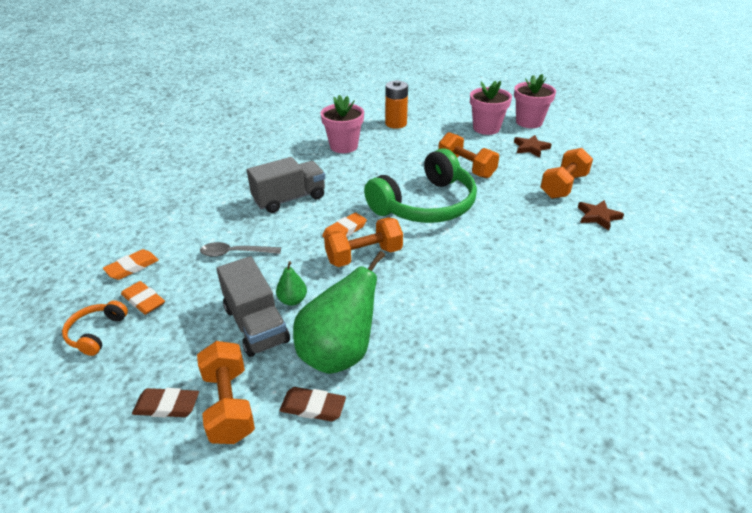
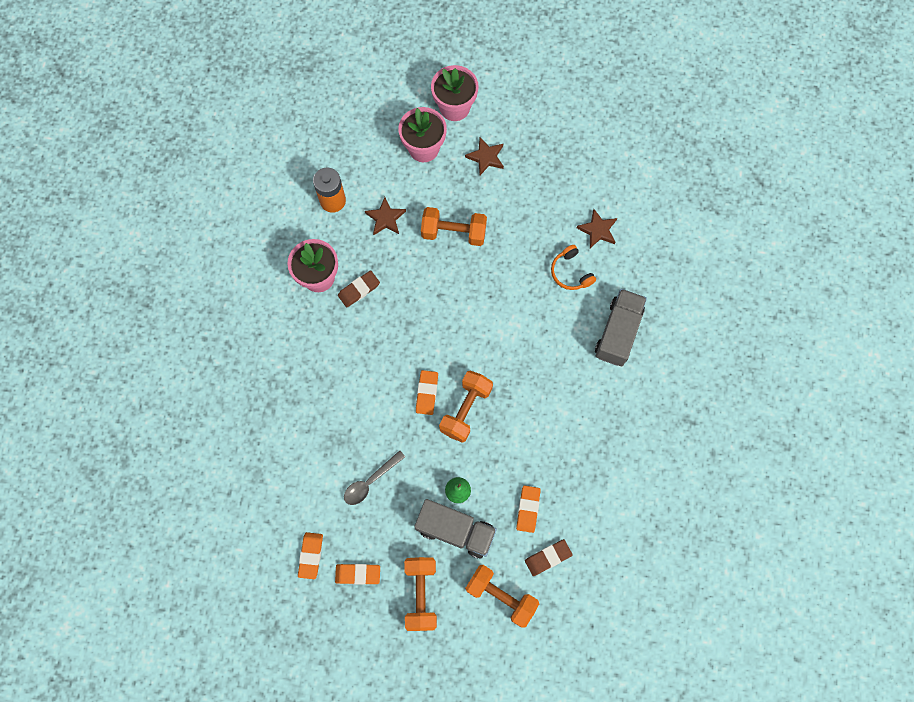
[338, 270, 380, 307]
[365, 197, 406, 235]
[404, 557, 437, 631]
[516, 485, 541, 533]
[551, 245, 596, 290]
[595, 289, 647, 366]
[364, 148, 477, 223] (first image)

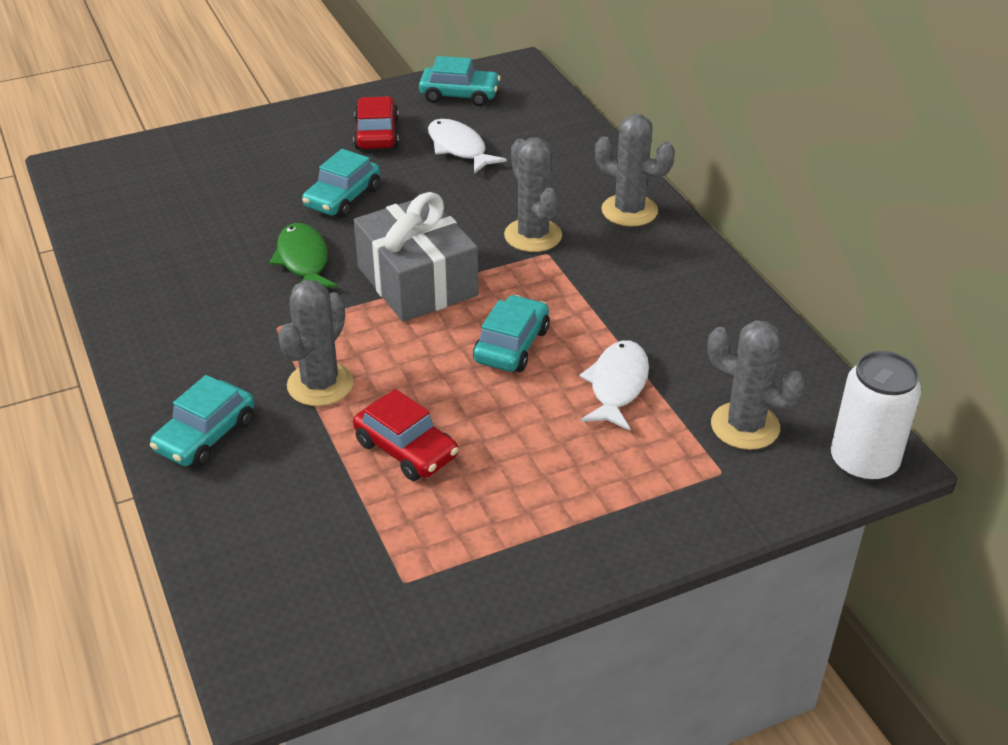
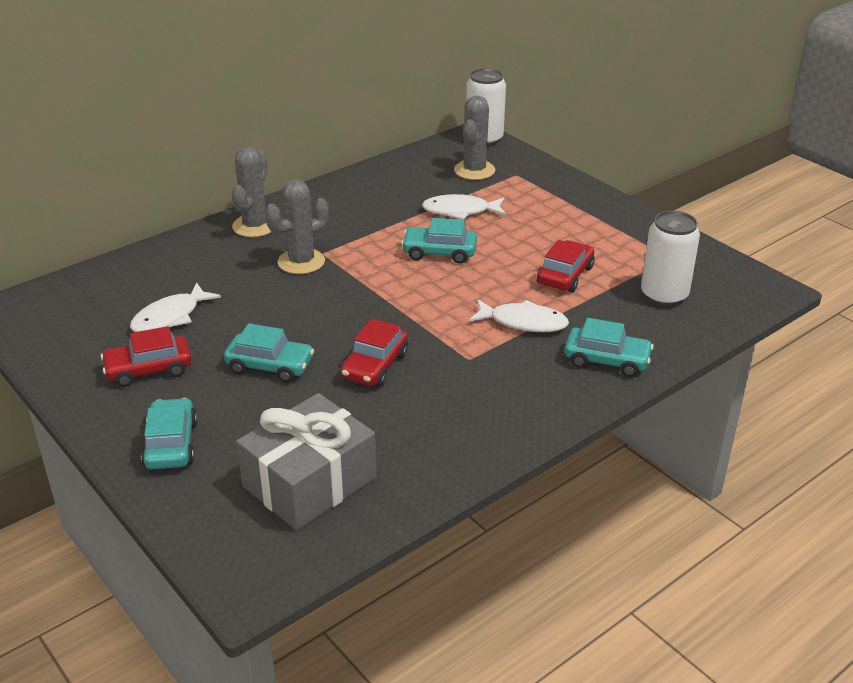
[141, 398, 198, 469]
[236, 393, 377, 530]
[341, 319, 408, 387]
[469, 299, 569, 332]
[641, 211, 700, 306]

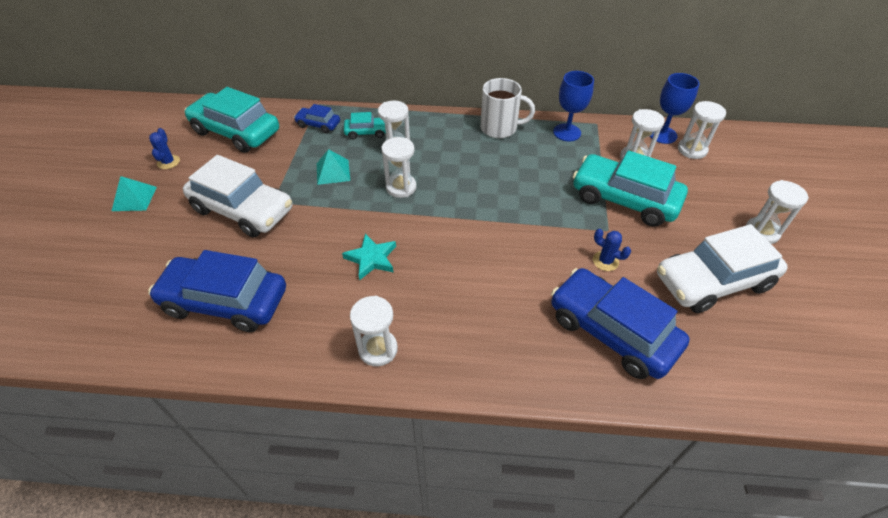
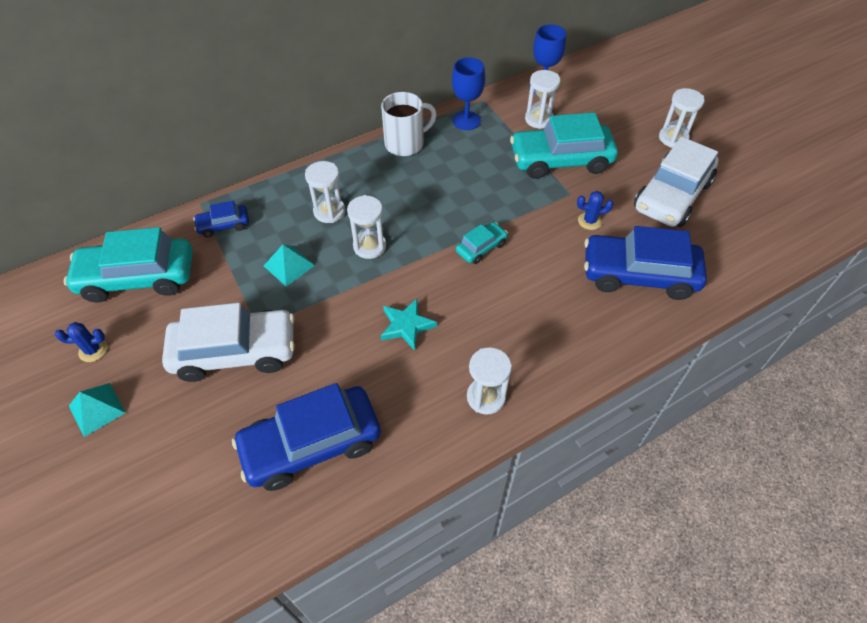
[55, 322, 107, 362]
[456, 222, 508, 264]
[678, 101, 726, 159] (first image)

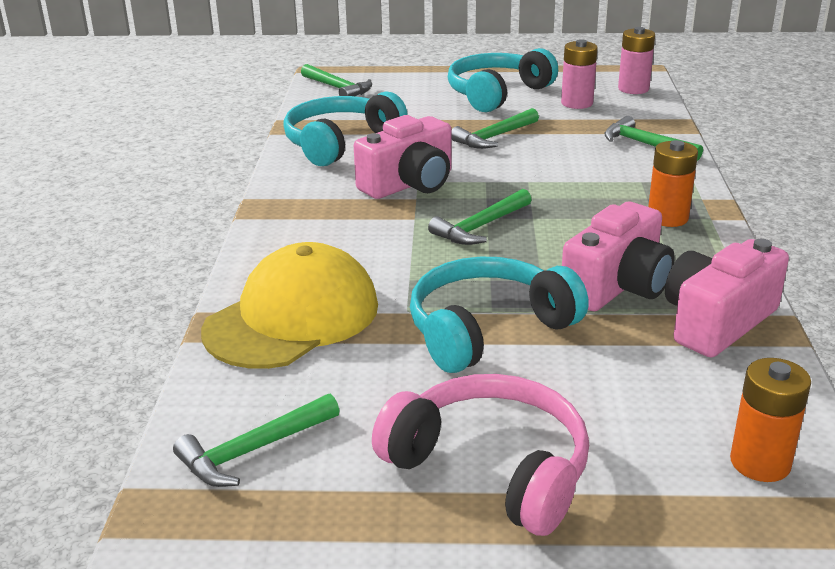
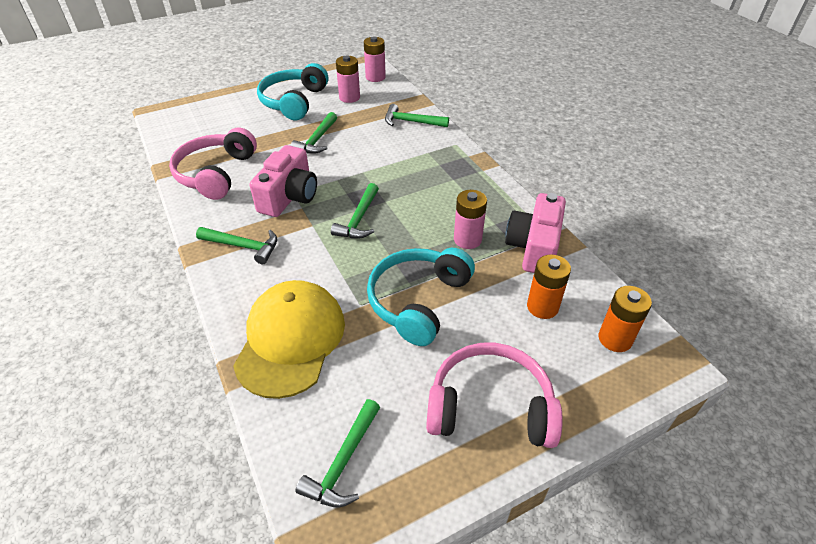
[169, 128, 257, 200]
[196, 227, 277, 265]
[454, 190, 487, 249]
[527, 254, 571, 319]

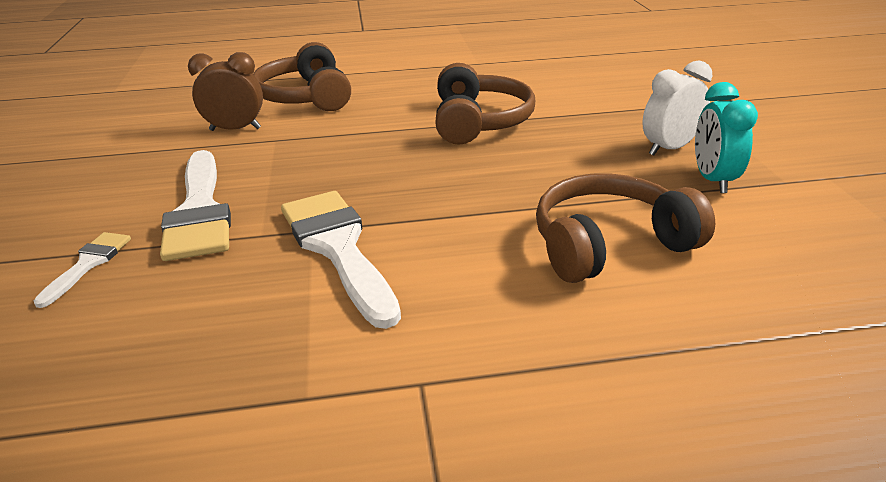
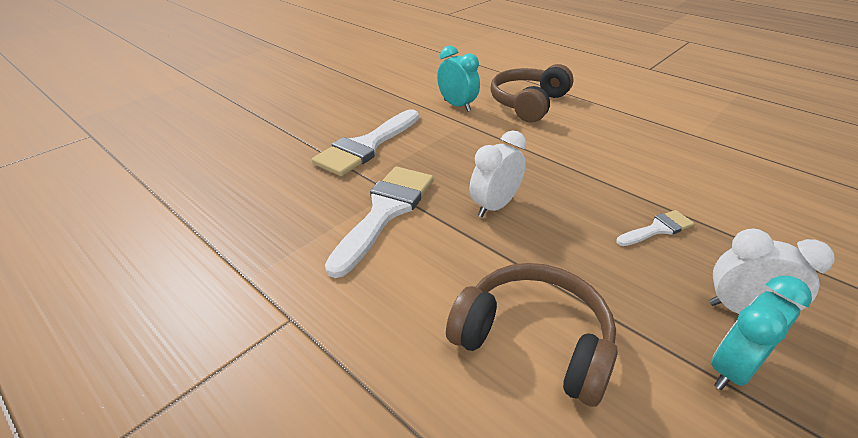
[437, 46, 480, 112]
[470, 131, 526, 217]
[616, 210, 694, 246]
[435, 63, 535, 145] (first image)

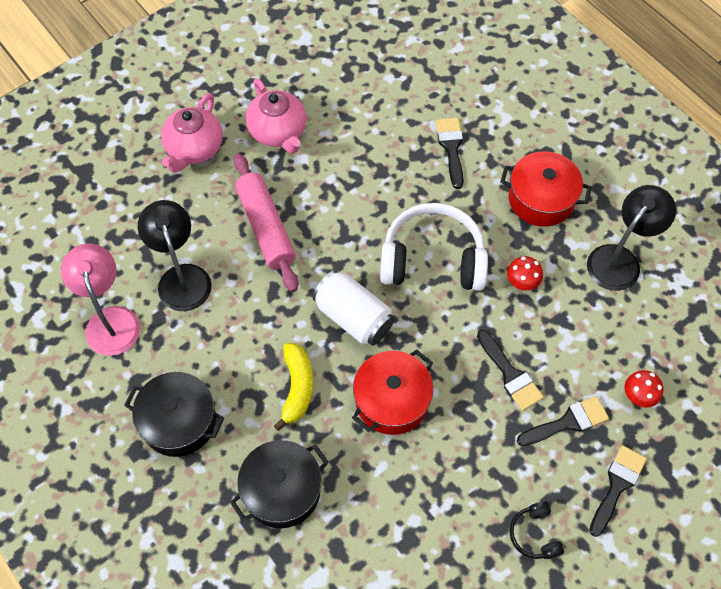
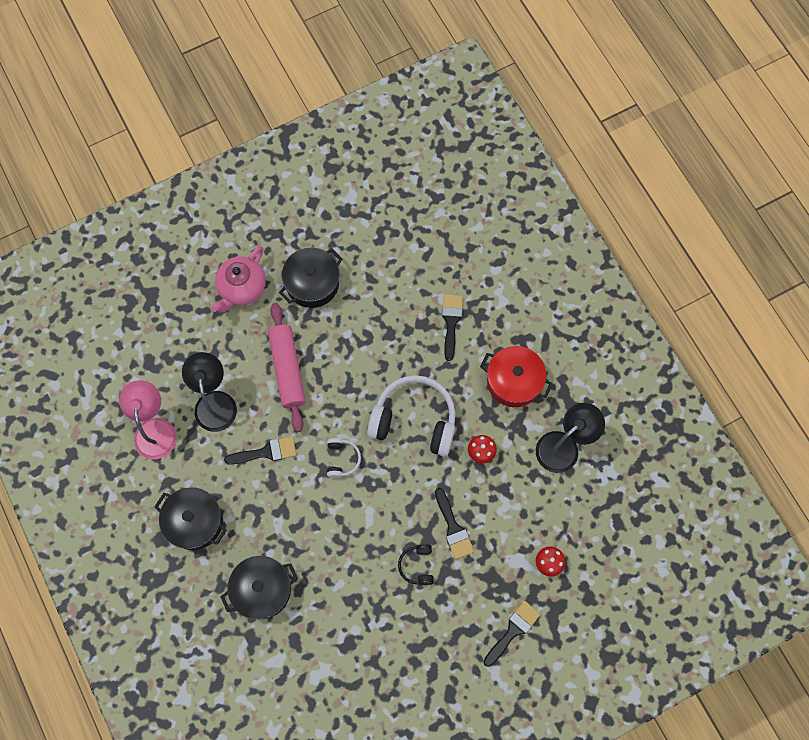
[224, 436, 297, 465]
[279, 248, 342, 308]
[327, 438, 361, 478]
[398, 544, 434, 585]
[274, 343, 313, 431] (first image)
[352, 349, 433, 435] (first image)

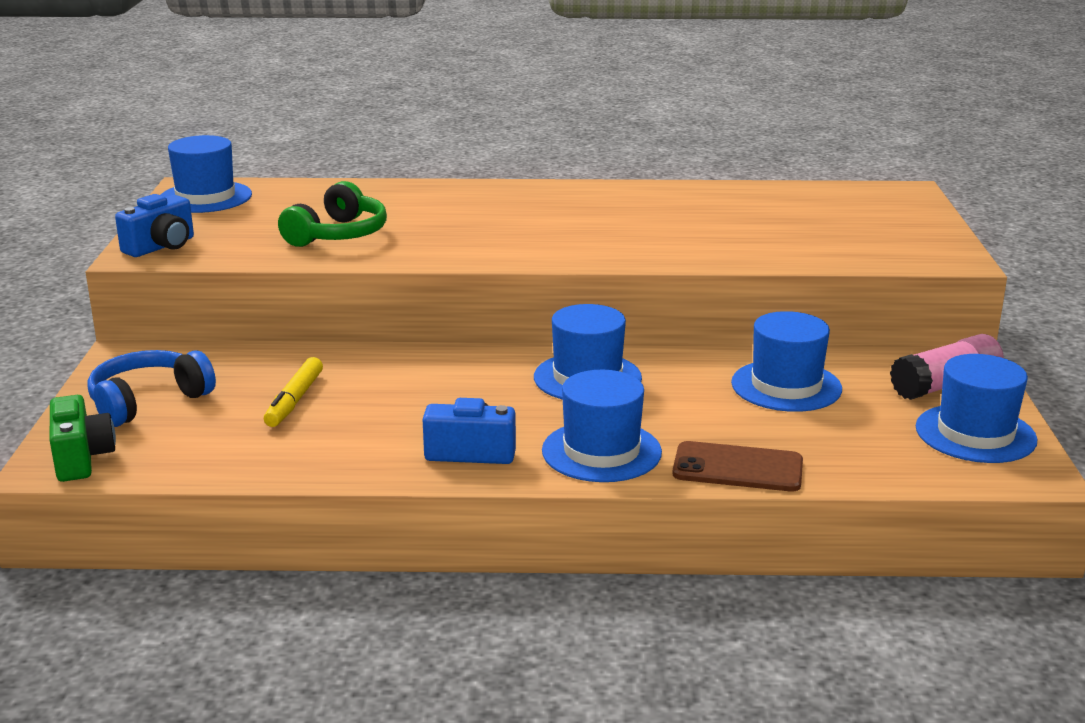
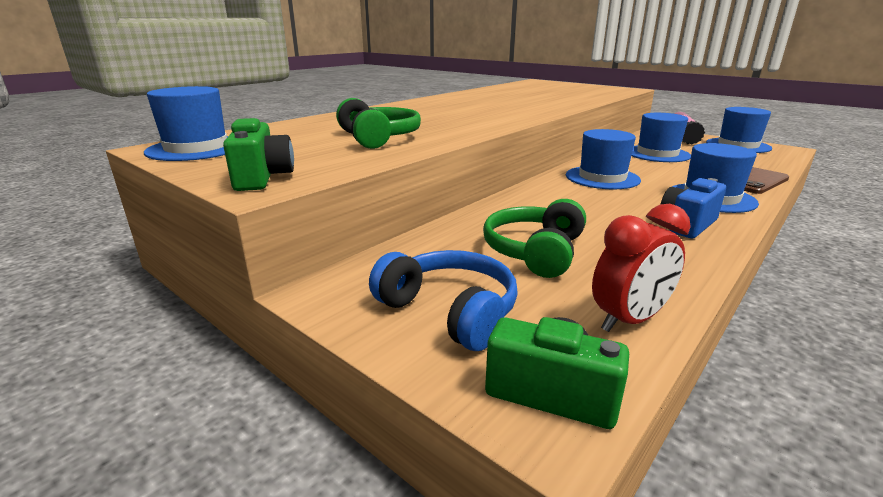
[223, 118, 294, 191]
[369, 250, 518, 351]
[483, 199, 586, 278]
[592, 204, 691, 332]

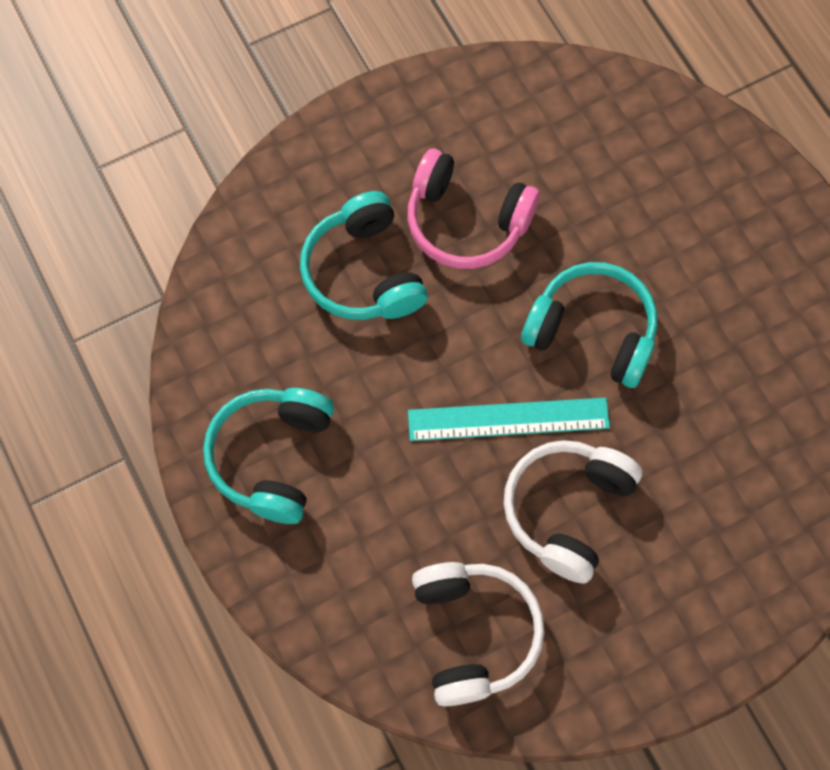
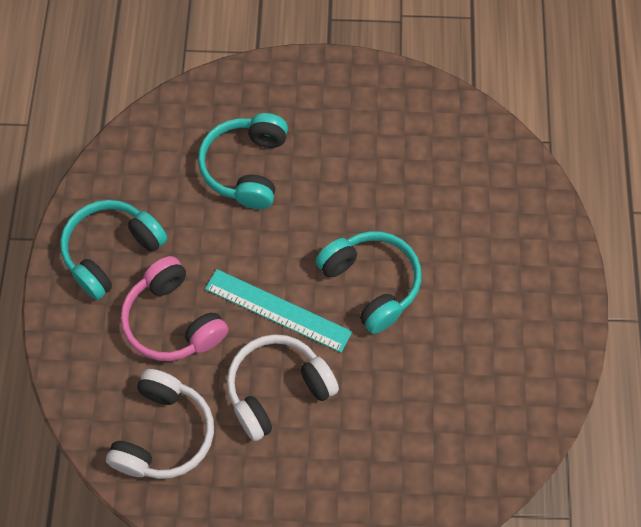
[121, 256, 228, 361]

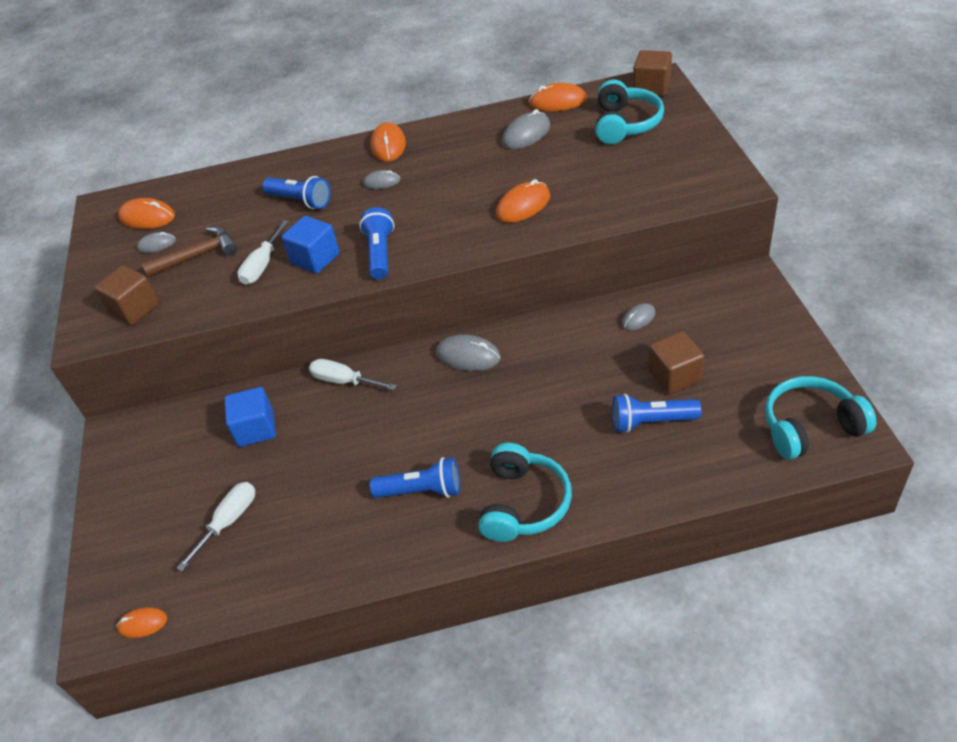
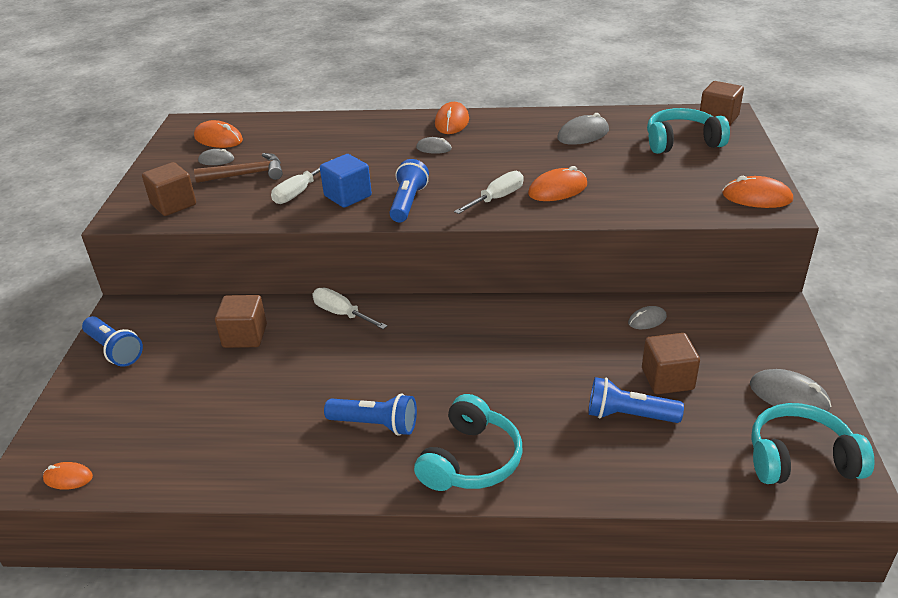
[82, 316, 143, 367]
[215, 295, 267, 348]
[454, 171, 524, 214]
[647, 108, 730, 154]
[722, 176, 793, 208]
[750, 369, 832, 411]

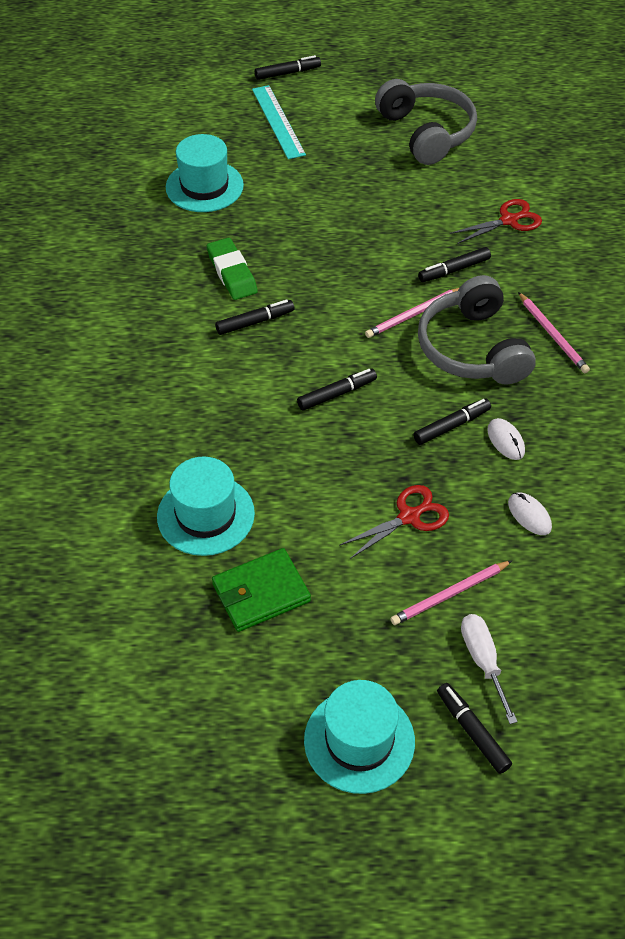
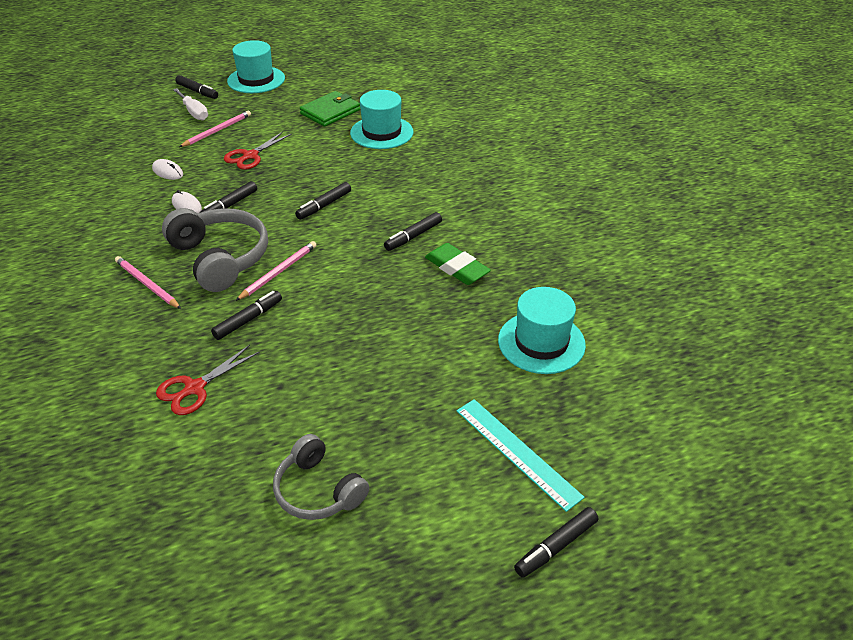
[273, 434, 369, 520]

